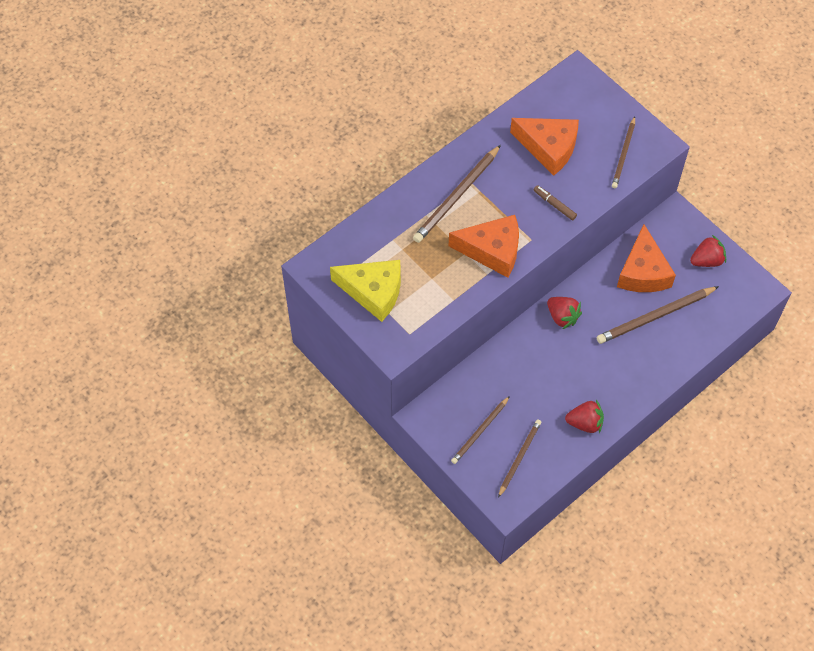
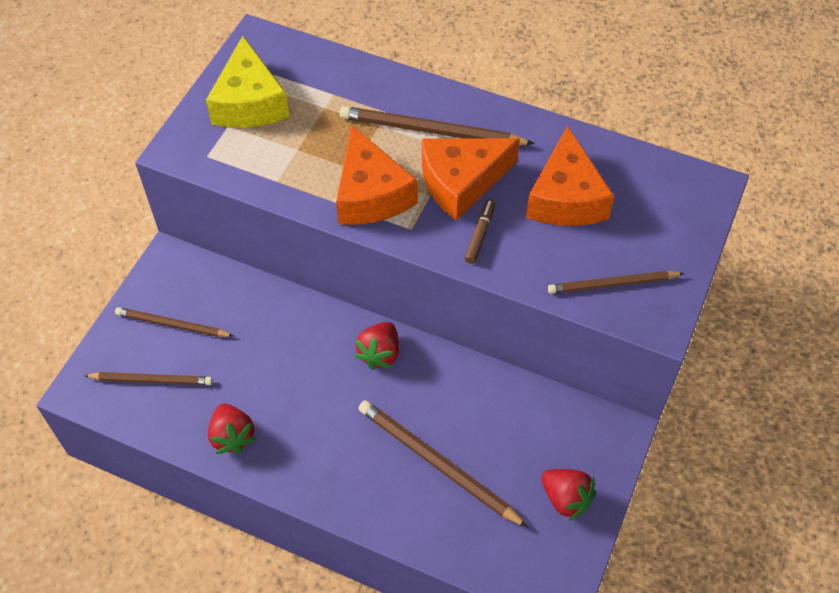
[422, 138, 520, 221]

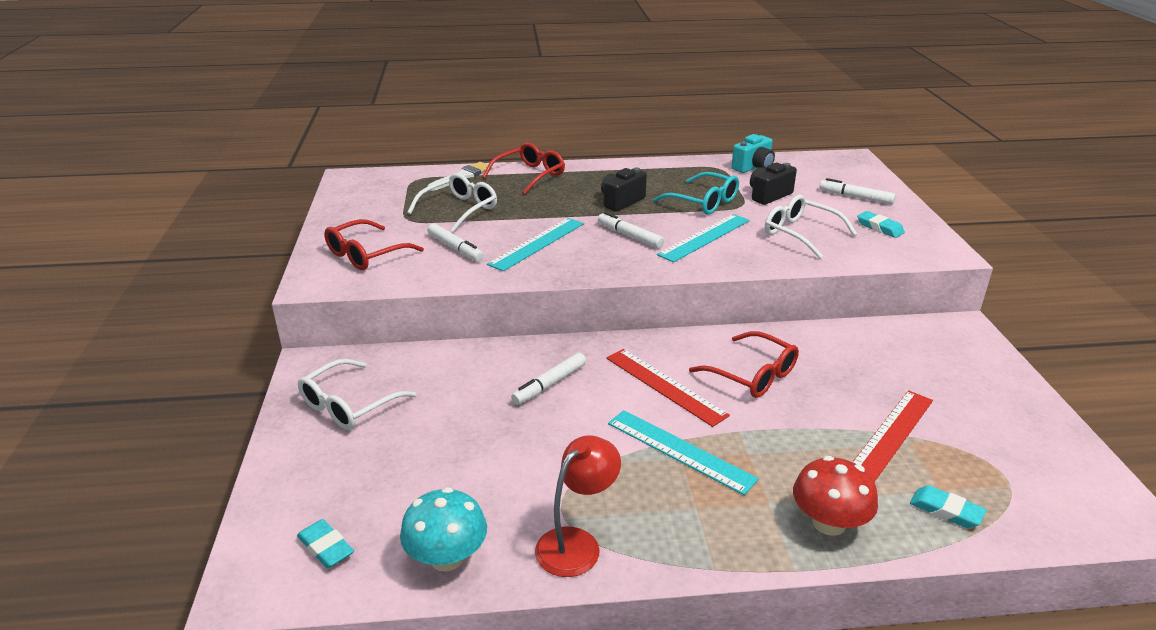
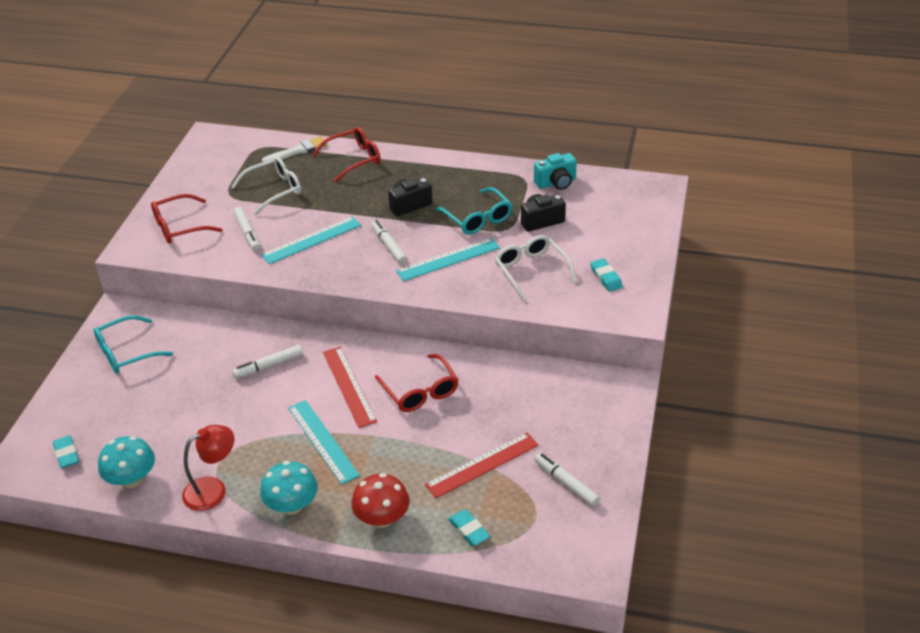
[94, 315, 173, 373]
[260, 461, 318, 515]
[535, 453, 600, 506]

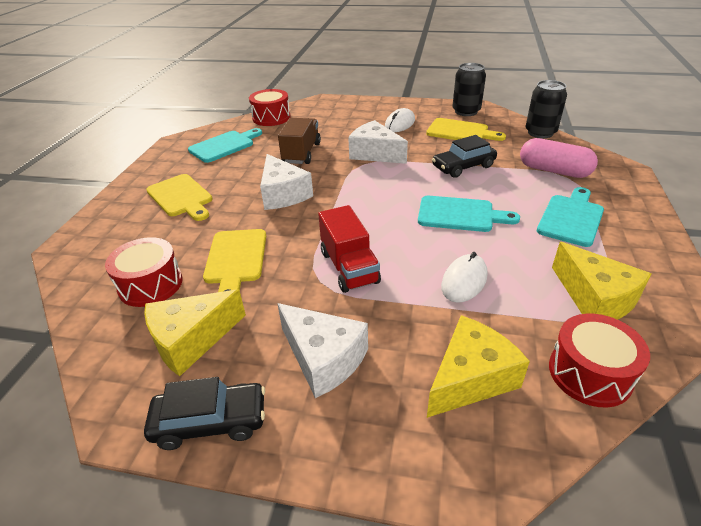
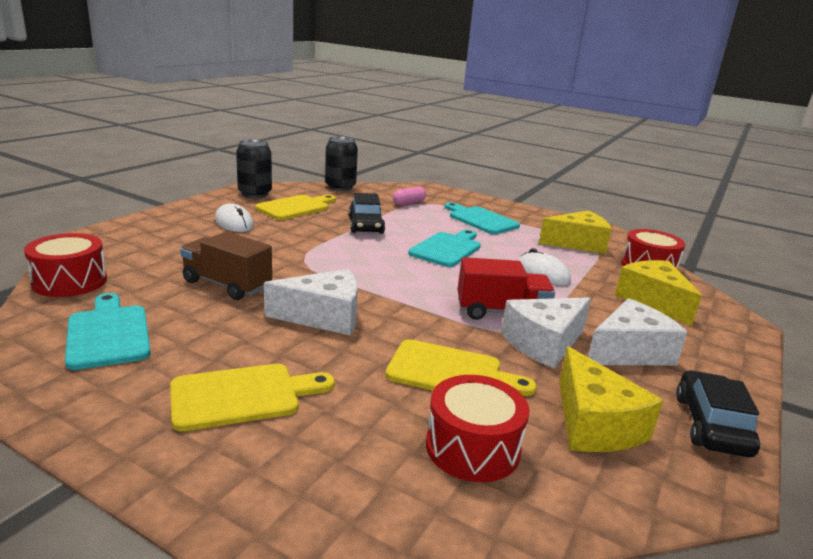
[393, 186, 426, 206]
[501, 297, 591, 369]

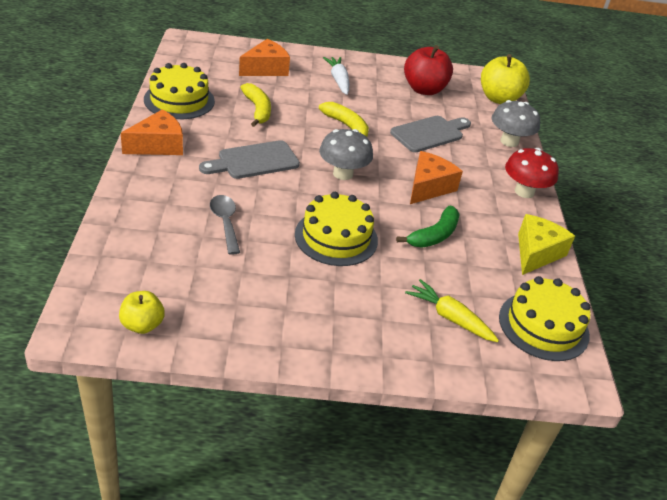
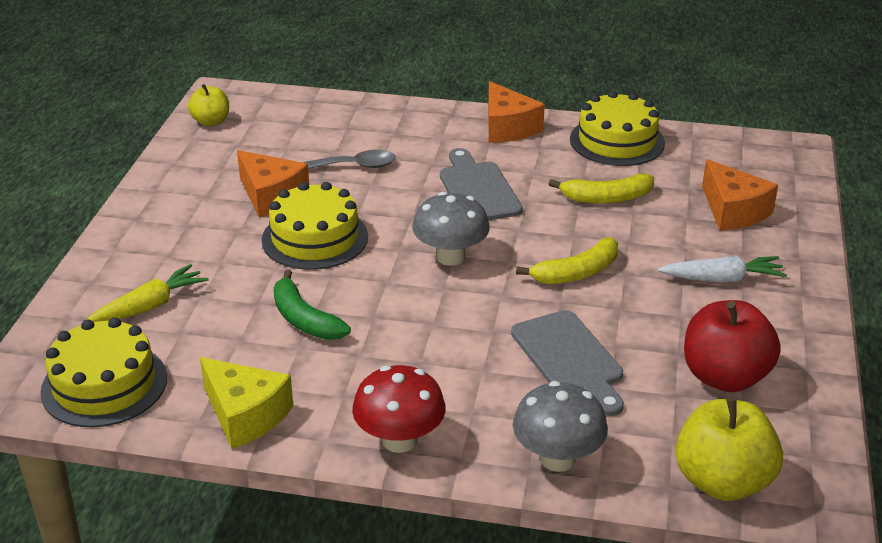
[237, 150, 309, 218]

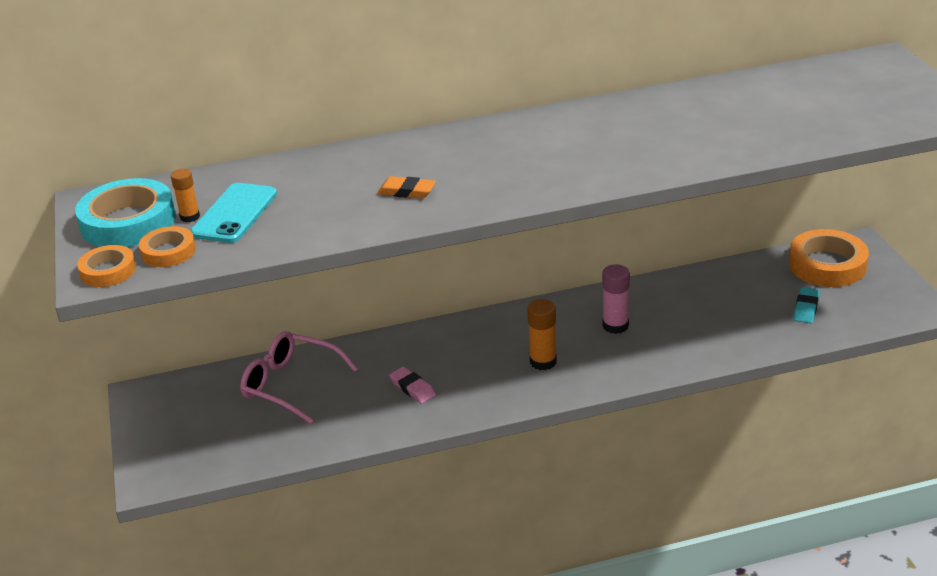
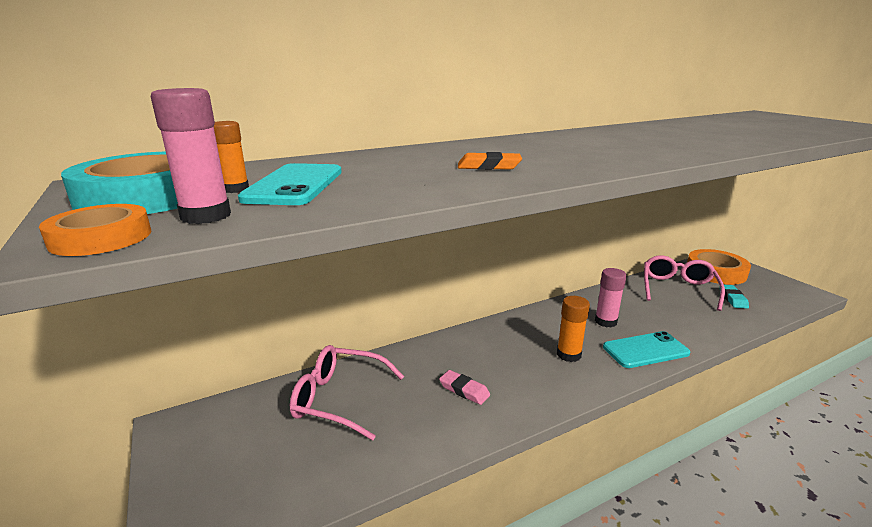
[151, 88, 231, 224]
[603, 331, 690, 368]
[644, 255, 725, 311]

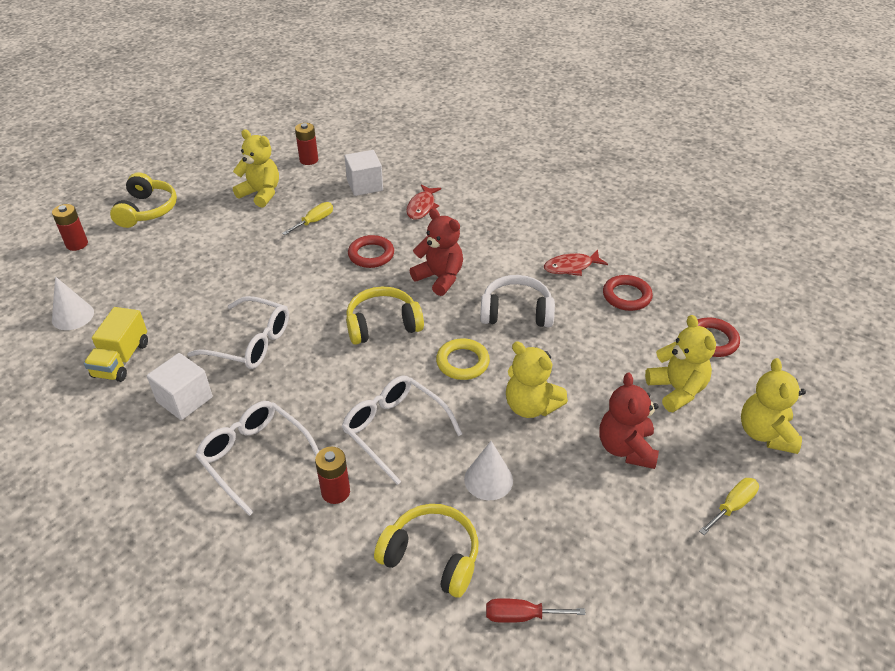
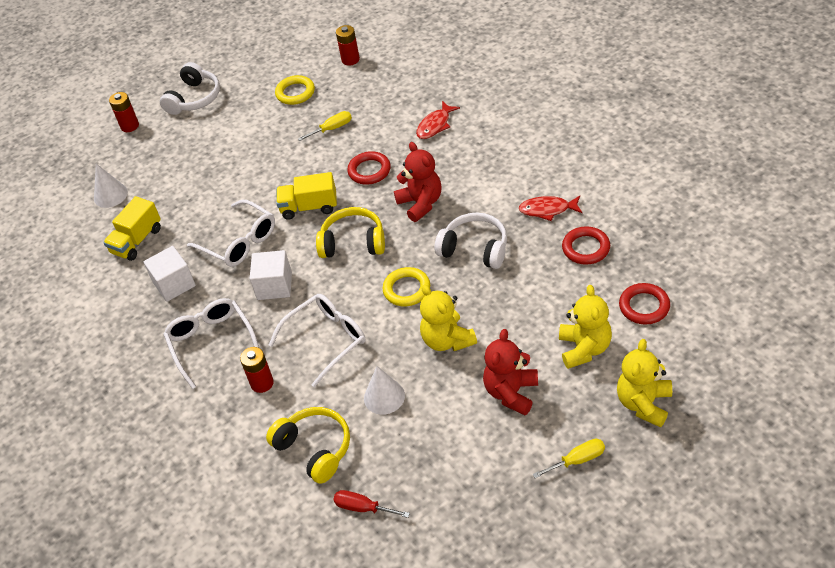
[160, 62, 220, 115]
[250, 250, 292, 300]
[269, 294, 365, 387]
[275, 75, 315, 105]
[276, 172, 337, 220]

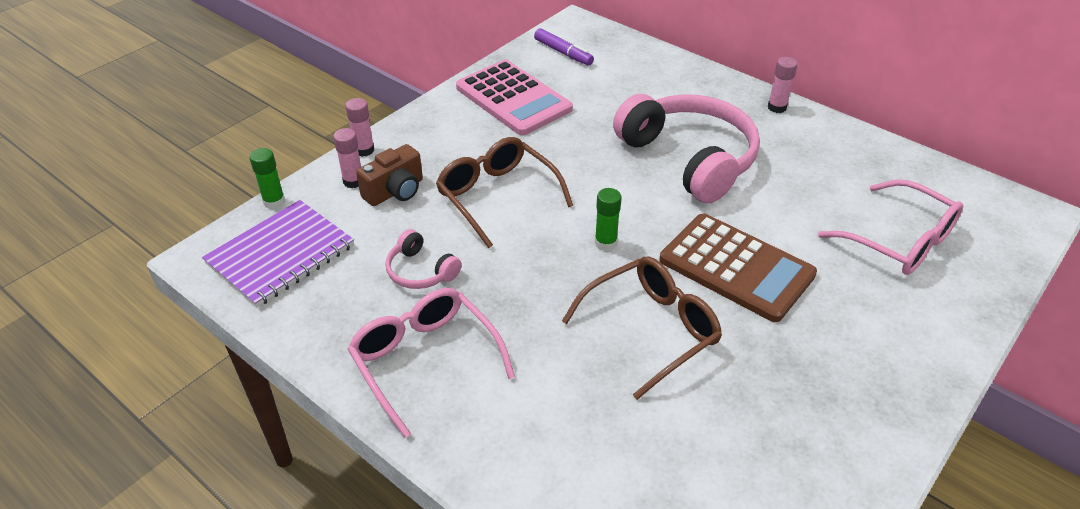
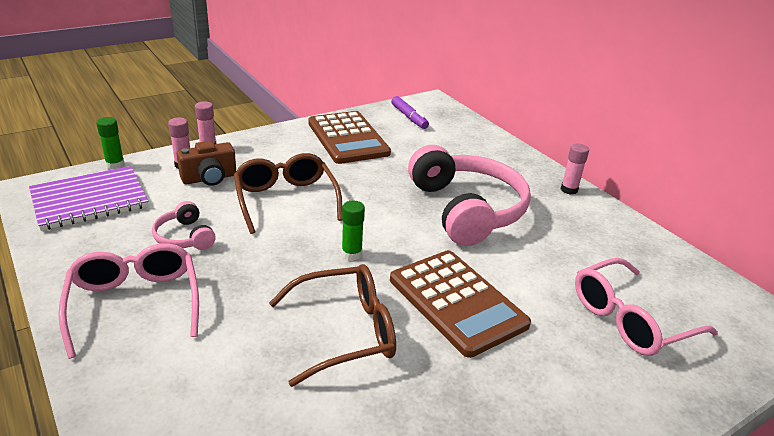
[308, 111, 391, 164]
[575, 258, 718, 356]

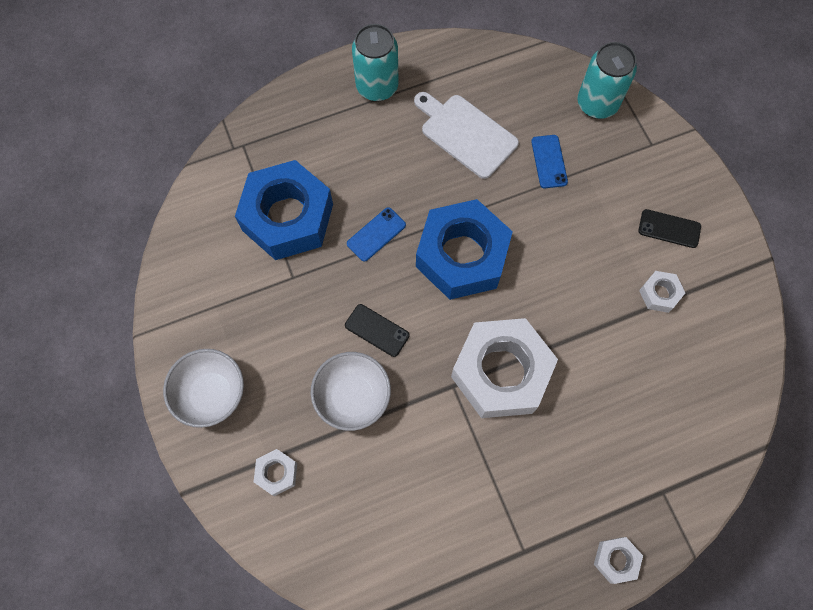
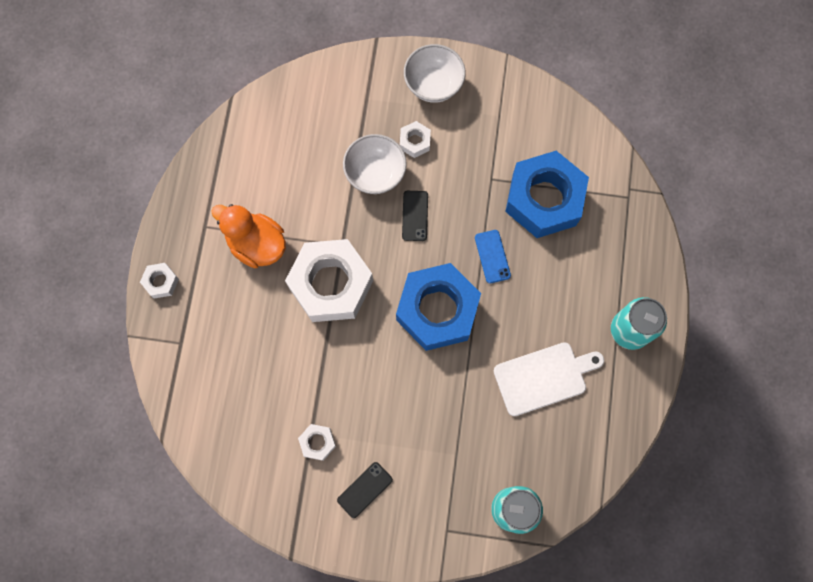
[211, 204, 286, 268]
[400, 121, 431, 158]
[402, 191, 428, 241]
[531, 135, 568, 188] (first image)

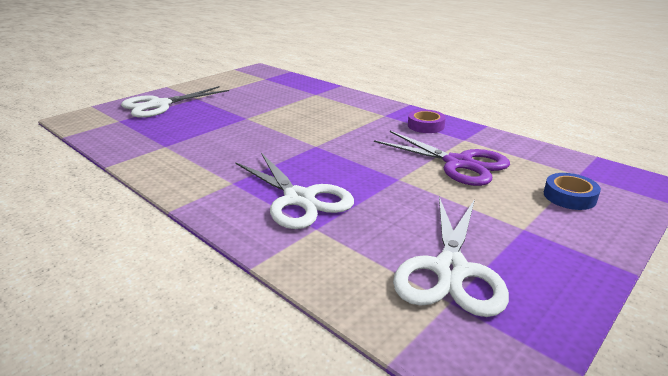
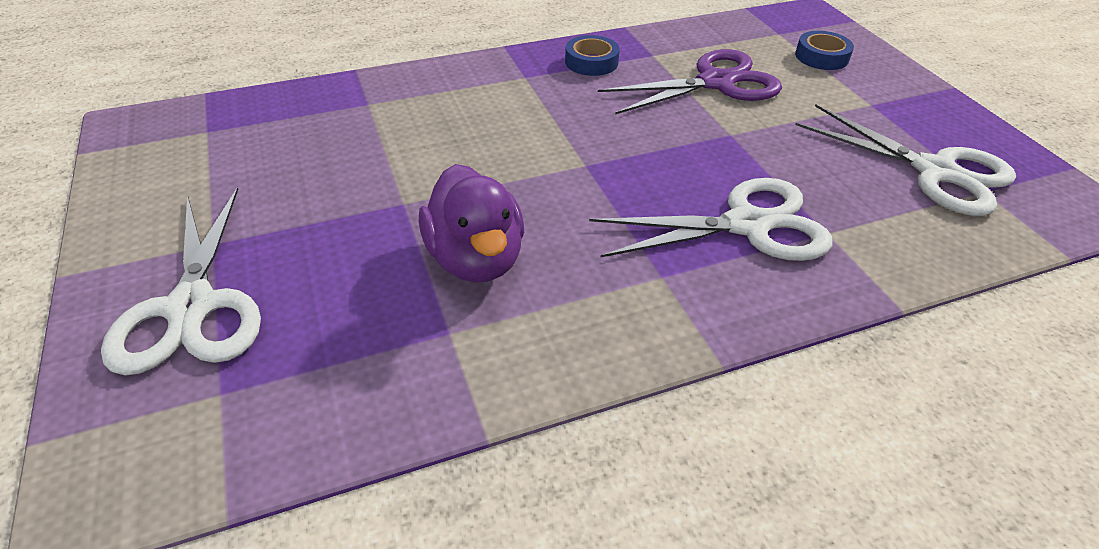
[419, 164, 524, 283]
[565, 35, 620, 76]

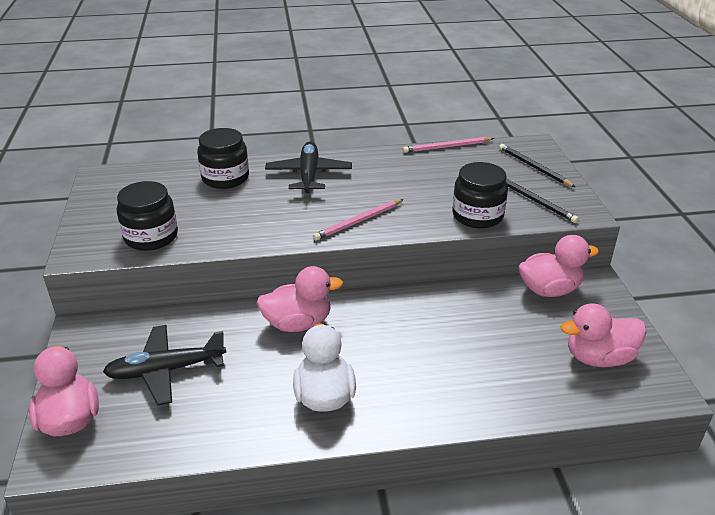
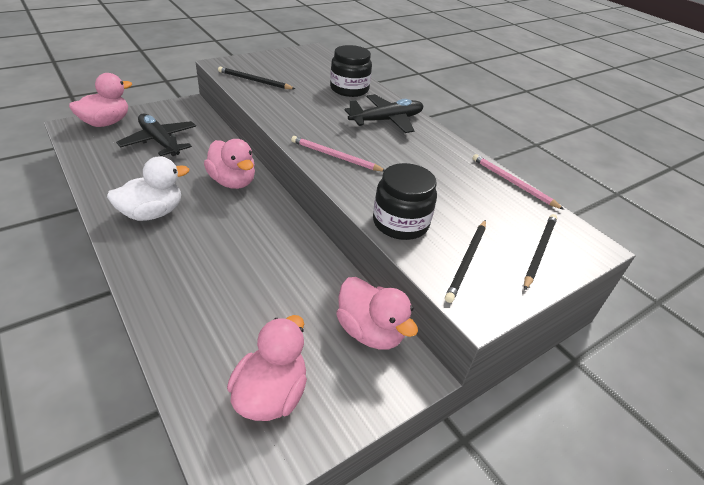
[218, 67, 295, 89]
[227, 315, 307, 421]

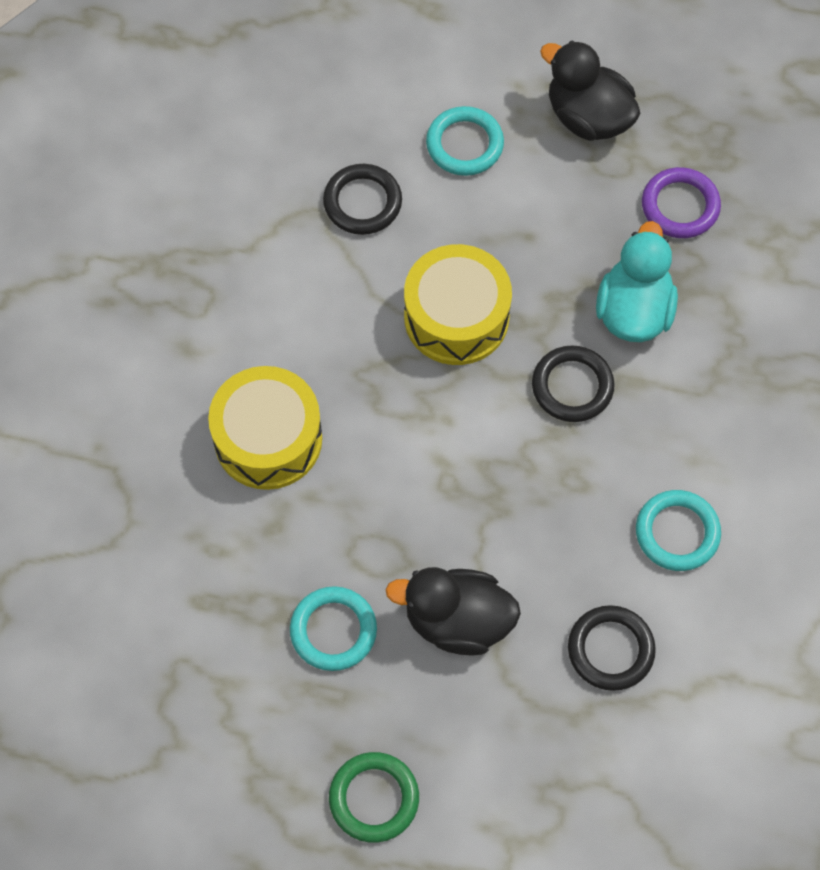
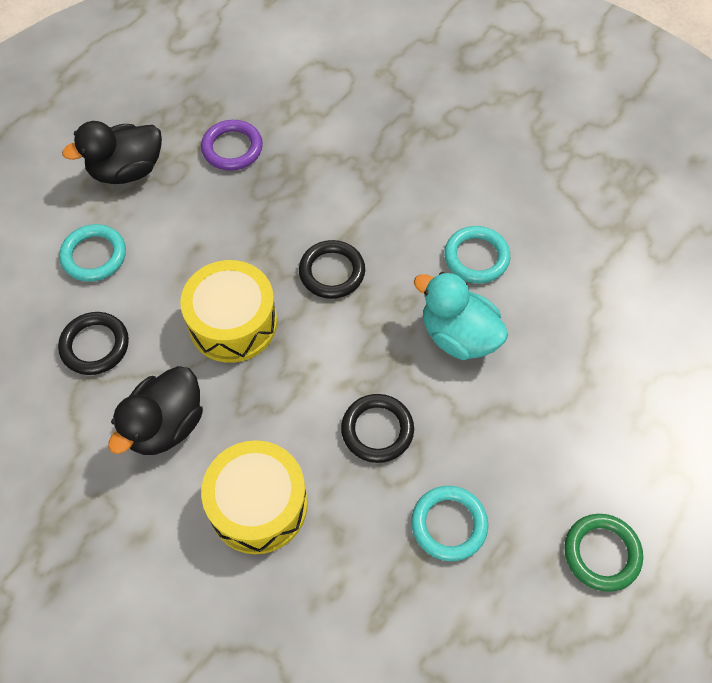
[108, 366, 203, 455]
[341, 394, 414, 463]
[414, 272, 508, 360]

